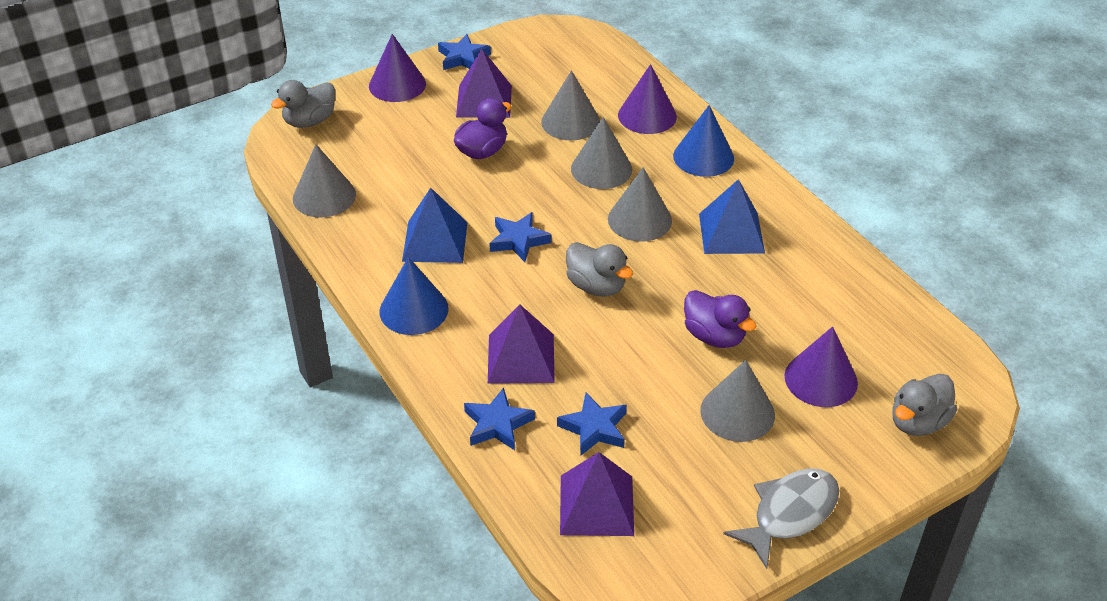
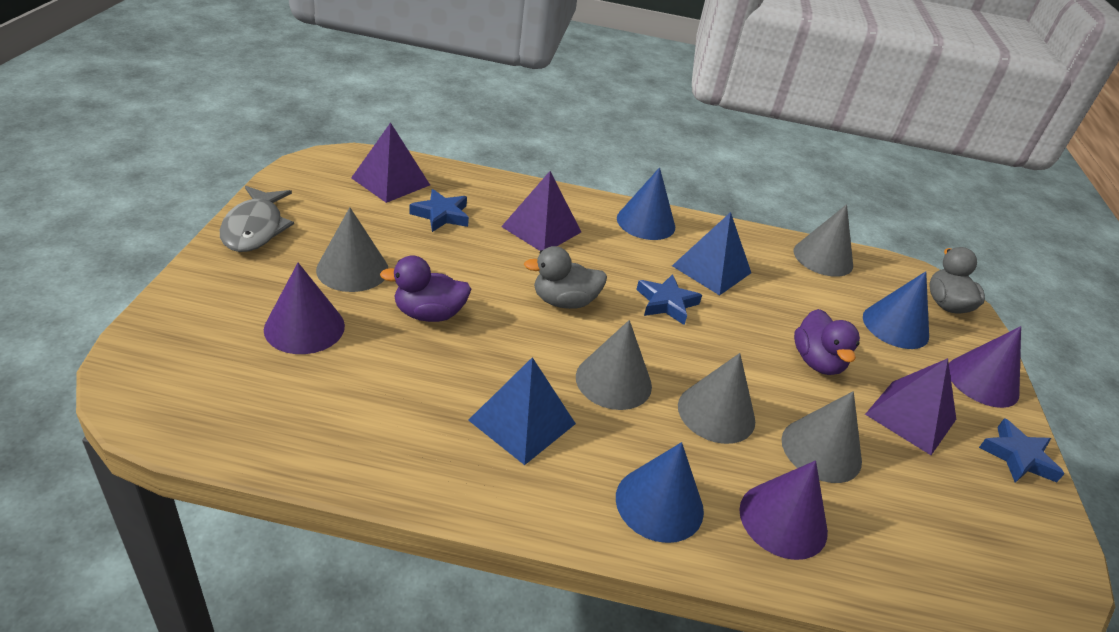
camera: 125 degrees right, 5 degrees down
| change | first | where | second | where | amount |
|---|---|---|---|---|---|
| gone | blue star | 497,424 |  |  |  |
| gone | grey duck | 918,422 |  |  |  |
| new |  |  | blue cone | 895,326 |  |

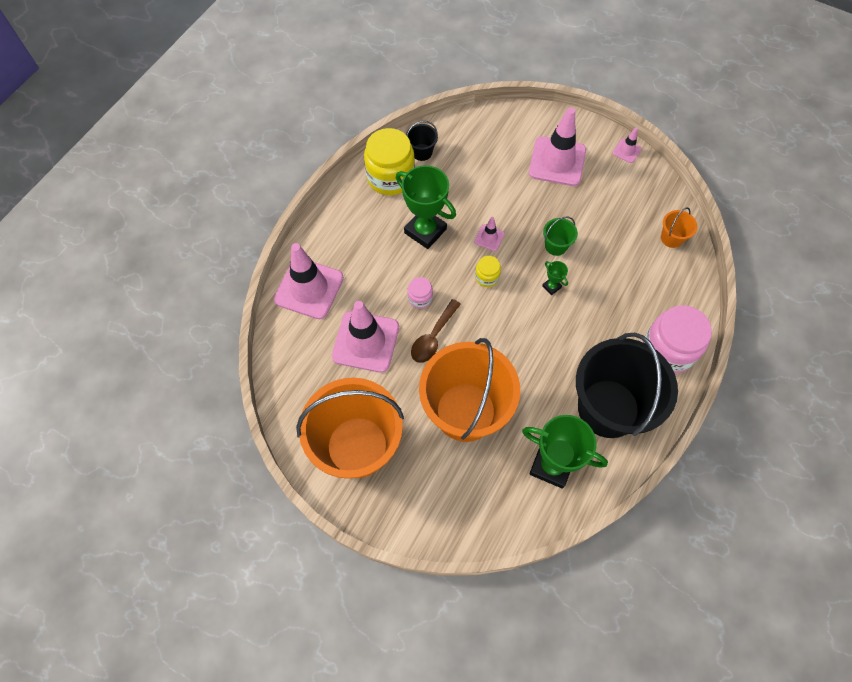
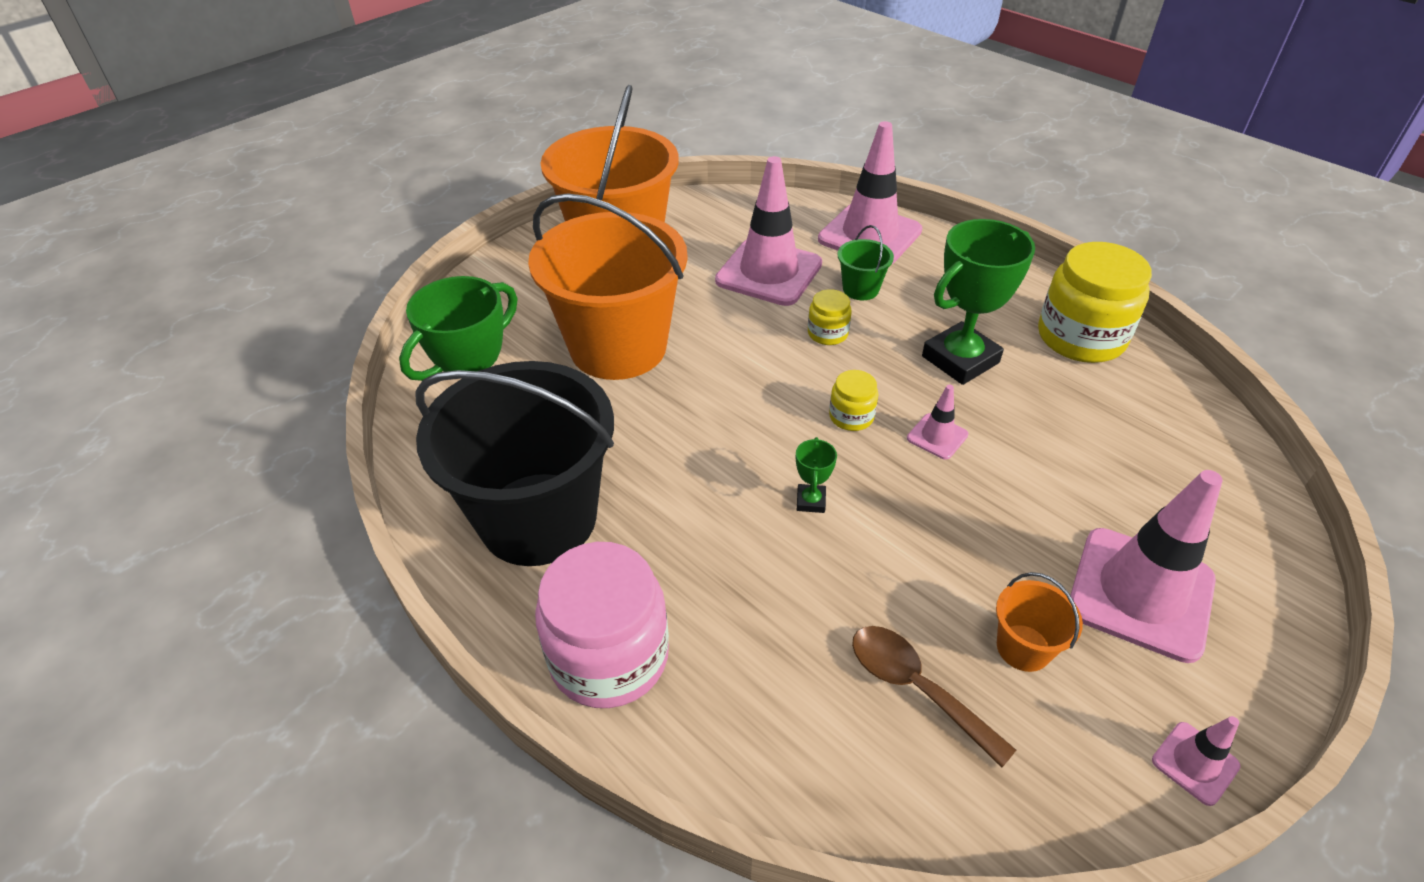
camera: 105 degrees right, 20 degrees down
| change | first | where | second | where | amount |
|---|---|---|---|---|---|
| gone | black bucket | 421,152 |  |  |  |
| shifted | brown spoon | 433,337 |  | 915,688 |  |
| shifted | green bucket | 556,246 |  | 860,289 |  |
| shifted | orange bucket | 671,238 |  | 1023,648 |  |
| repainted | pink jar | 420,298 | yellow jar | 827,333 |  |
| rotated | green trophy | 551,286 |  | 811,501 | 60 degrees counterclockwise |

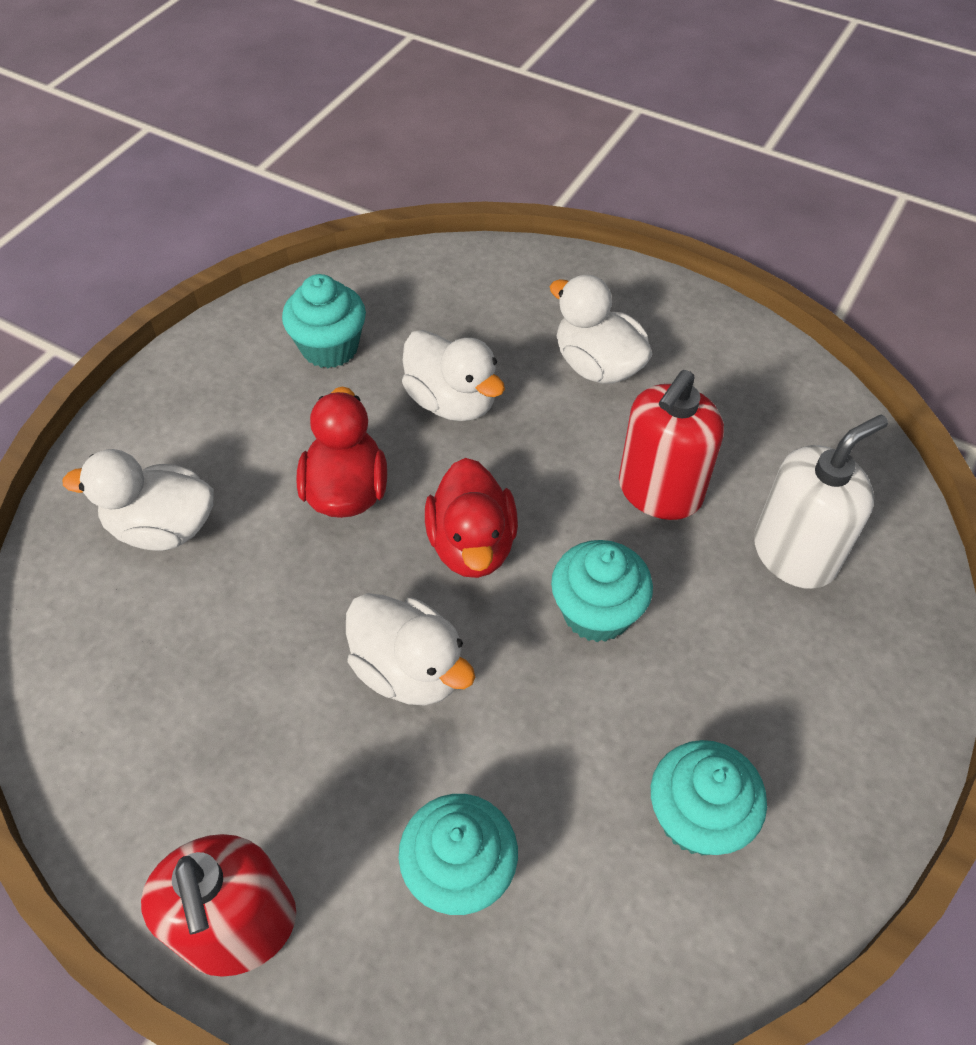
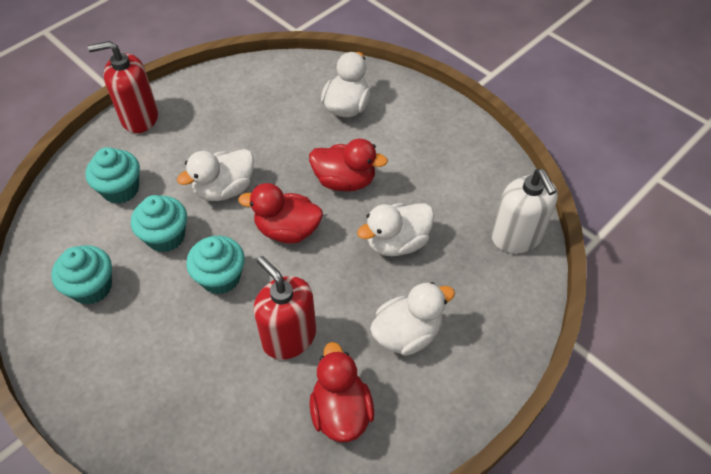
camera: 105 degrees right, 0 degrees up
| change | first | where | second | where | amount |
|---|---|---|---|---|---|
| new |  |  | red duck | 341,411 |  |
| shifted | turquoise cupcake | 330,348 |  | 166,237 |  |
| shifted | white soap dispenser | 794,554 |  | 516,237 |  |

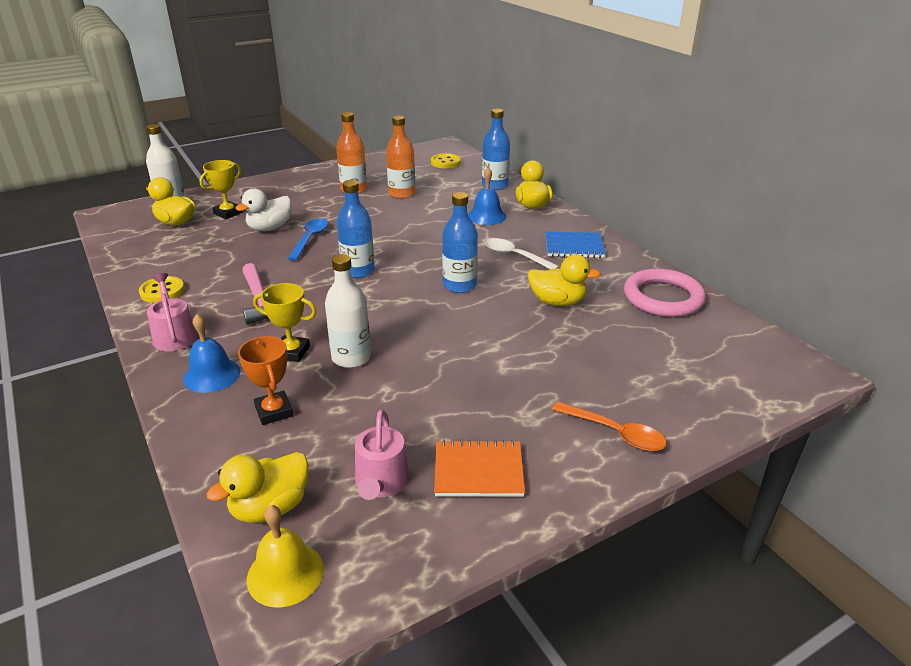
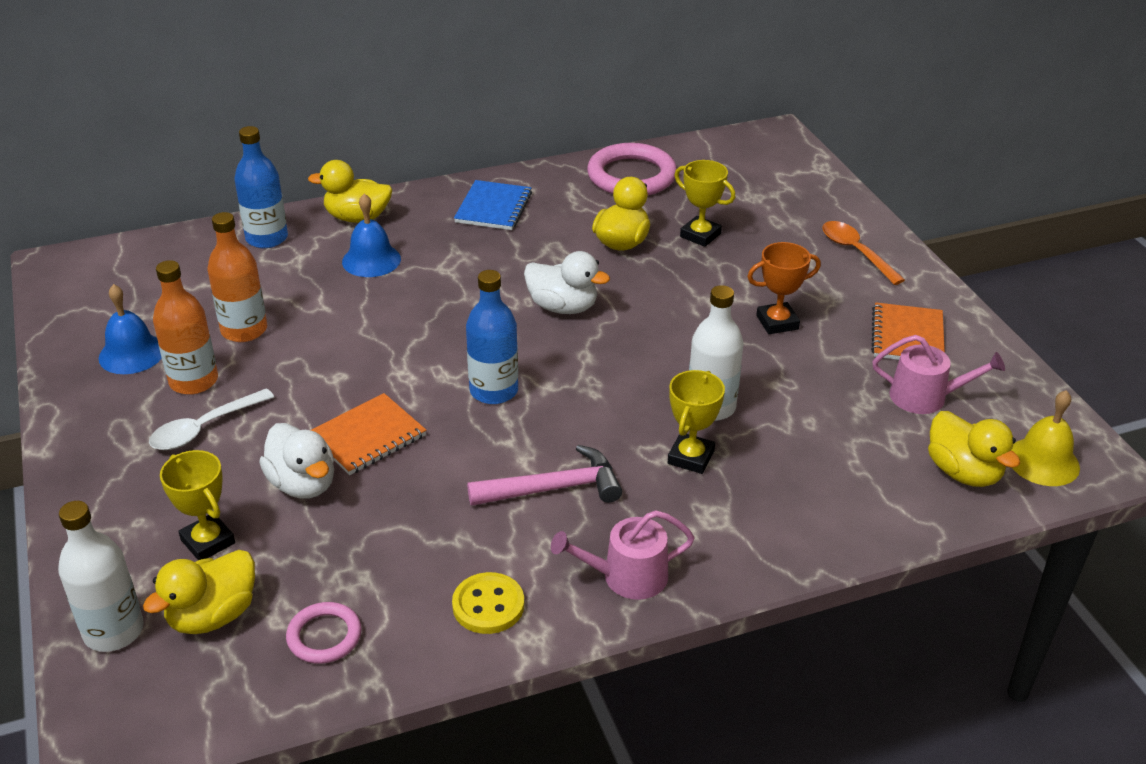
camera: 80 degrees left, 5 degrees up
| change | first | where | second | where | amount |
|---|---|---|---|---|---|
| gone | yellow button | 445,162 |  |  |  |
| new |  |  | pink ring | 324,636 |  |
| new |  |  | yellow trophy | 700,235 |  |
| shifted | blue bell | 212,375 |  | 131,353 |  |
| shifted | orange trophy | 274,411 |  | 777,322 |  |
| shifted | white spoon | 515,256 |  | 204,428 |  |
| swapped | blue spoon | 310,239 | orange notebook | 368,436 |  |
| swapped | blue bottle | 459,285 | white duck | 563,307 |  |
| rotated | orange spoon | 615,433 |  | 855,252 | 75 degrees counterclockwise |

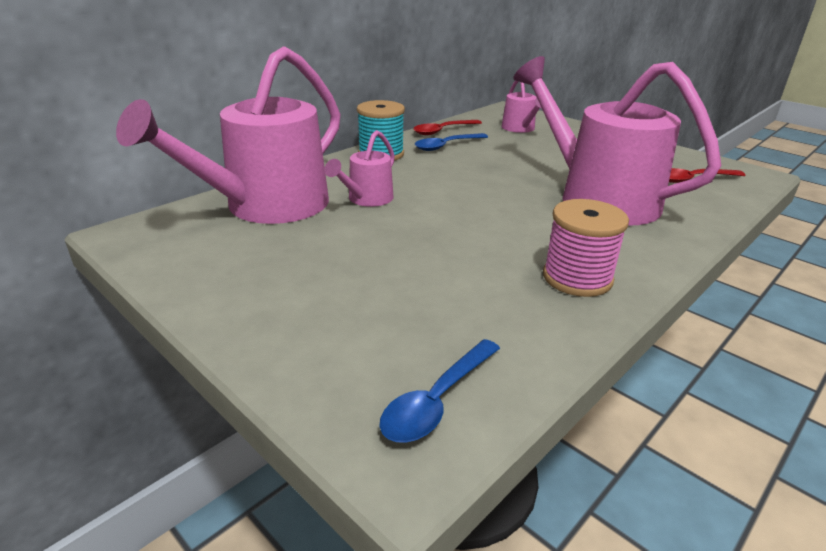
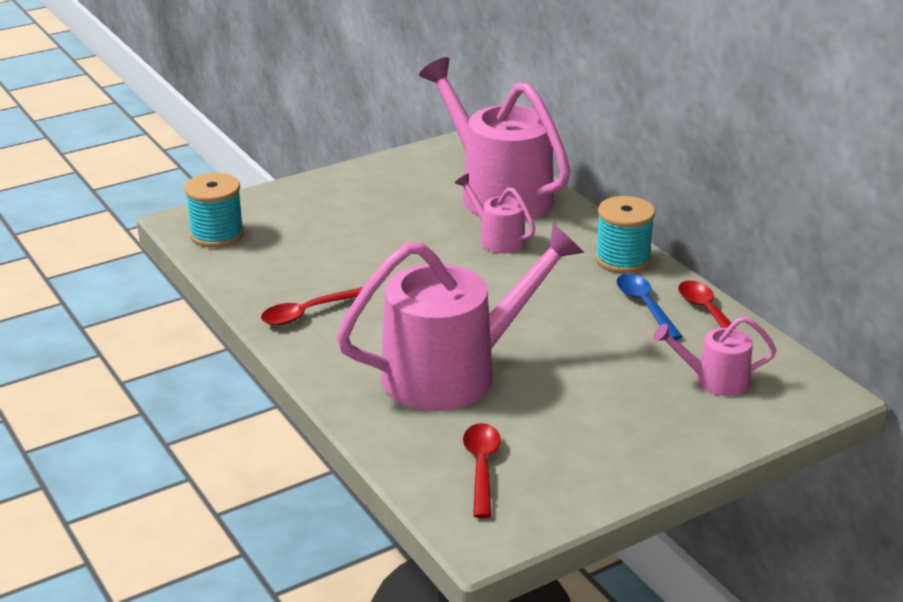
camera: 105 degrees right, 0 degrees up
| change | first | where | second | where | amount |
|---|---|---|---|---|---|
| swapped | blue spoon | 437,400 | turquoise spool | 217,234 |  |
| swapped | pink spool | 577,278 | red spoon | 307,313 |  |

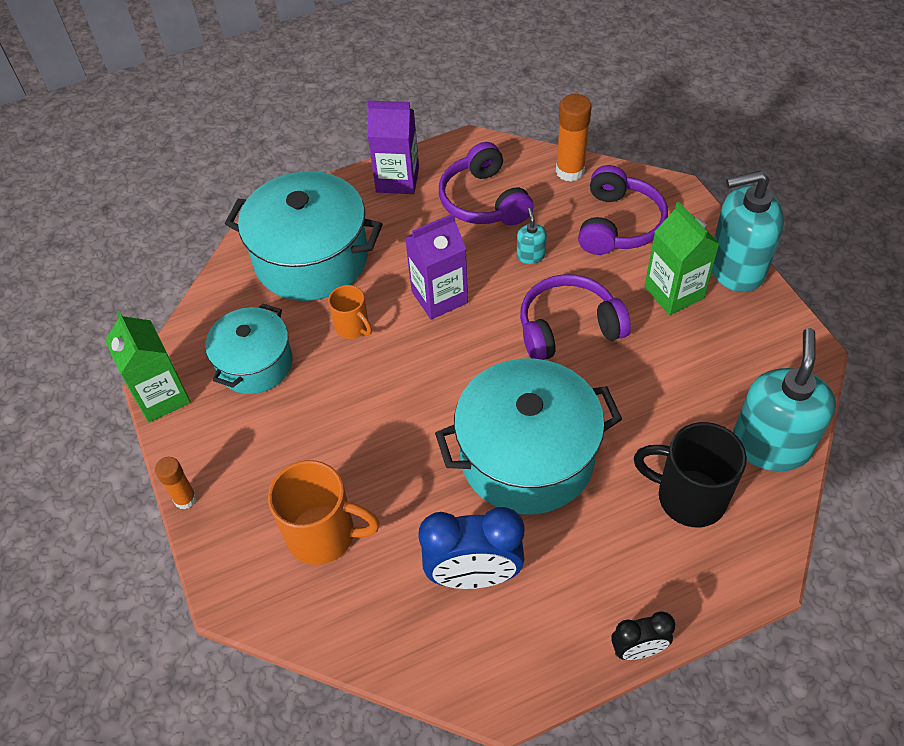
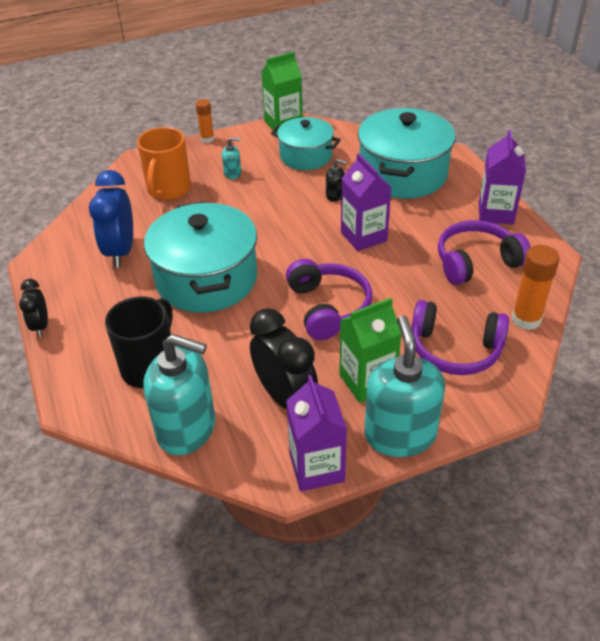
camera: 90 degrees right, 10 degrees down
| change | first | where | second | where | amount |
|---|---|---|---|---|---|
| new |  |  | black clock | 285,397 |  |
| new |  |  | purple carton | 316,467 |  |
| shifted | turquoise soap dispenser | 530,255 |  | 232,173 |  |
| swapped | orange mug | 353,327 | black soap dispenser | 335,195 |  |

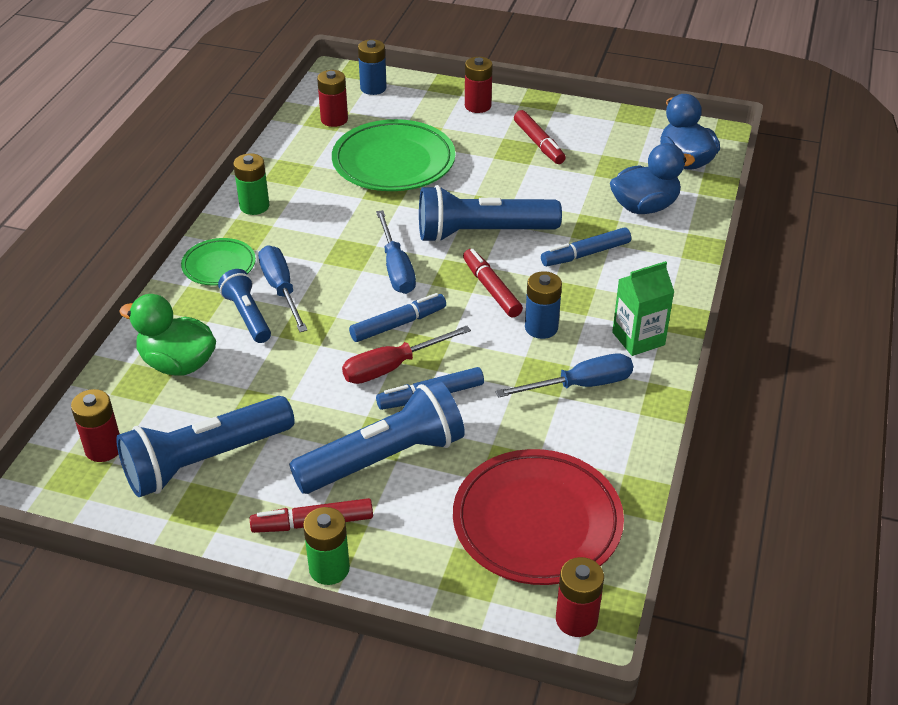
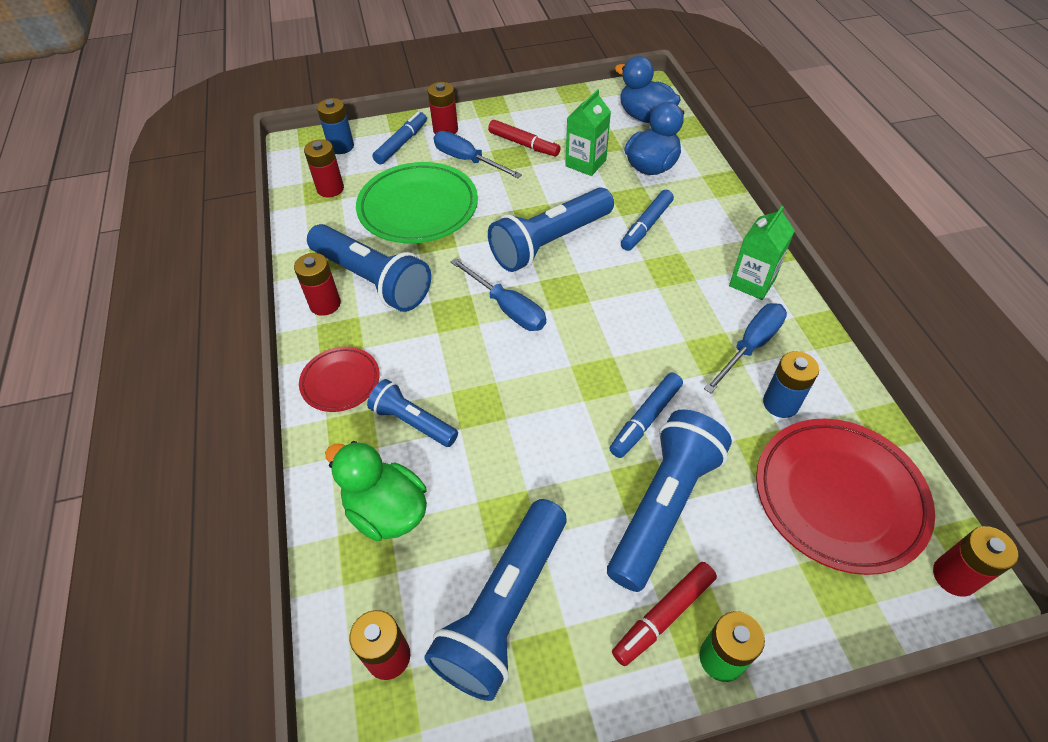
camera: 30 degrees left, 10 degrees up
| change | first | where | second | where | amount |
|---|---|---|---|---|---|
| gone | red screwdriver | 392,367 |  |  |  |
| gone | red marker | 491,289 |  |  |  |
| new |  |  | blue flashlight | 372,280 |  |
| new |  |  | green carton | 585,163 |  |
| shifted | blue screwdriver | 281,289 |  | 467,160 |  |
| shifted | blue marker | 398,324 |  | 401,143 |  |
| shifted | blue battery | 541,328 |  | 780,403 |  |
| repainted | green plate | 219,265 | red plate | 340,382 |  |
| repainted | green battery | 254,206 | red battery | 325,304 |  |
| rotated | green duck | 178,364 |  | 386,511 | 45 degrees clockwise |

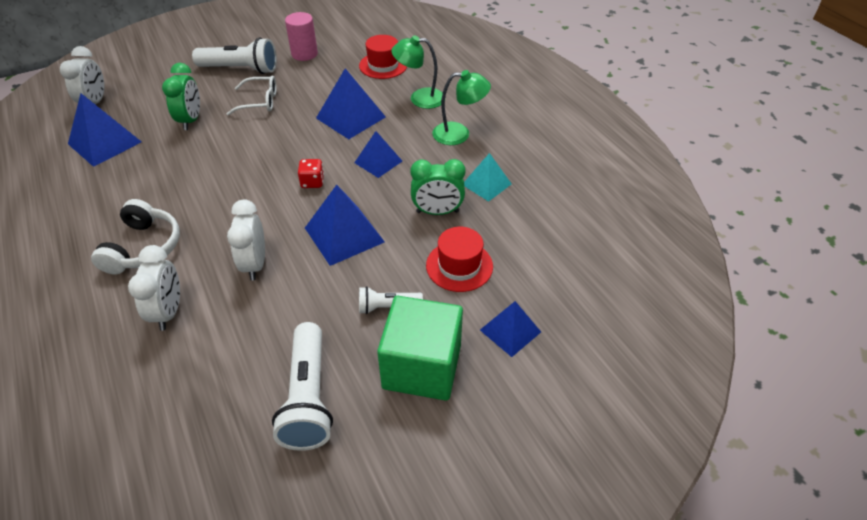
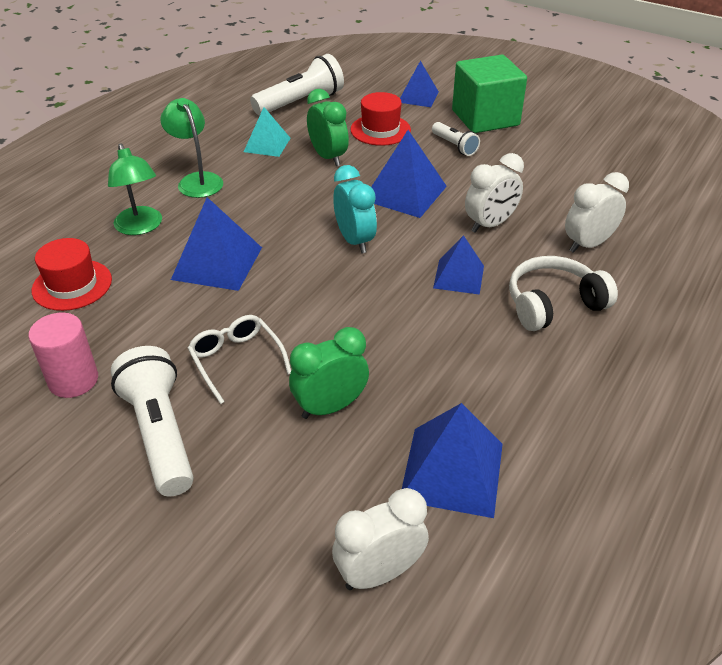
camera: 120 degrees left, 5 degrees down
| change | first | where | second | where | amount |
|---|---|---|---|---|---|
| shifted | white flashlight | 308,397 |  | 301,102 |  |
| shifted | blue pyramid | 378,161 |  | 458,276 |  |
| swapped | red dice | 312,182 | turquoise clock | 354,241 |  |

